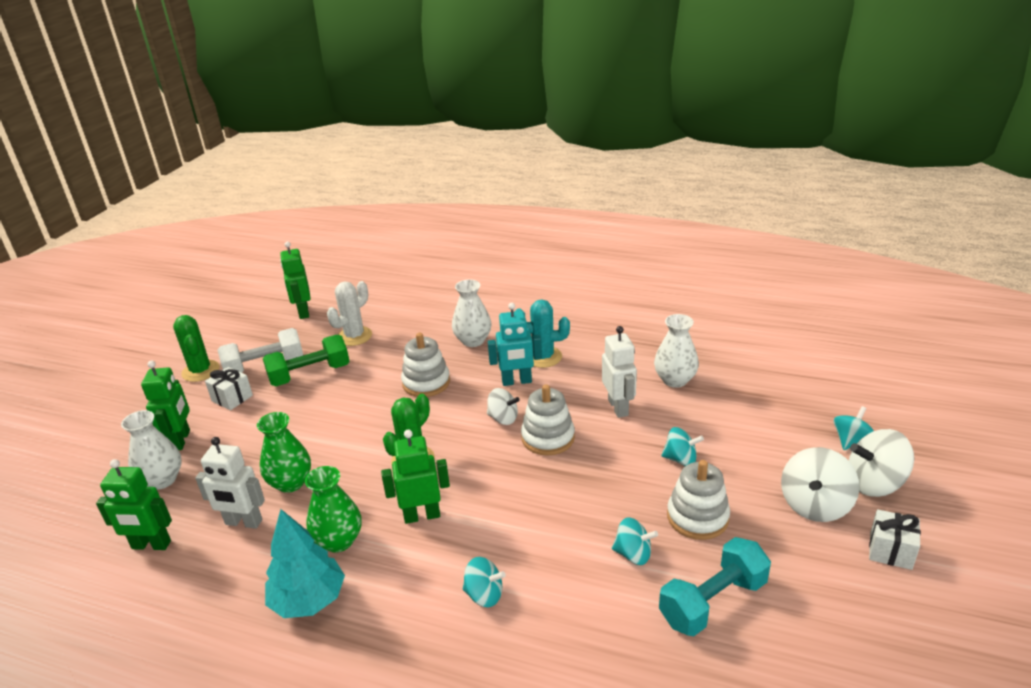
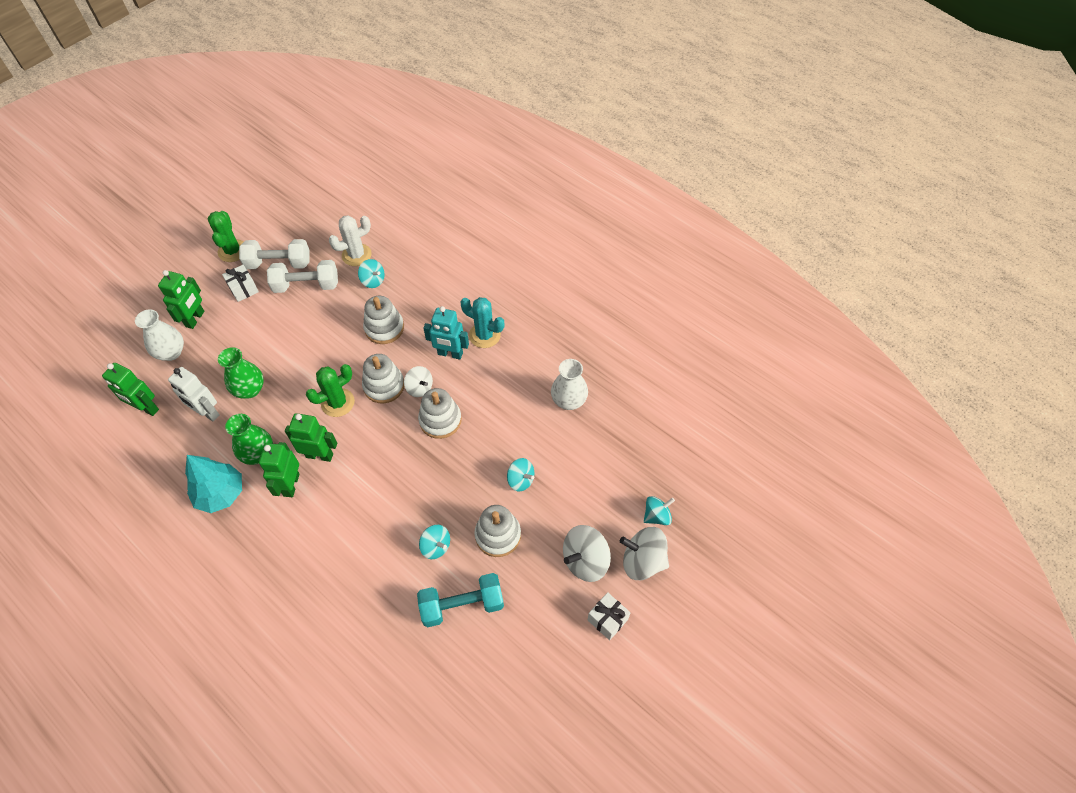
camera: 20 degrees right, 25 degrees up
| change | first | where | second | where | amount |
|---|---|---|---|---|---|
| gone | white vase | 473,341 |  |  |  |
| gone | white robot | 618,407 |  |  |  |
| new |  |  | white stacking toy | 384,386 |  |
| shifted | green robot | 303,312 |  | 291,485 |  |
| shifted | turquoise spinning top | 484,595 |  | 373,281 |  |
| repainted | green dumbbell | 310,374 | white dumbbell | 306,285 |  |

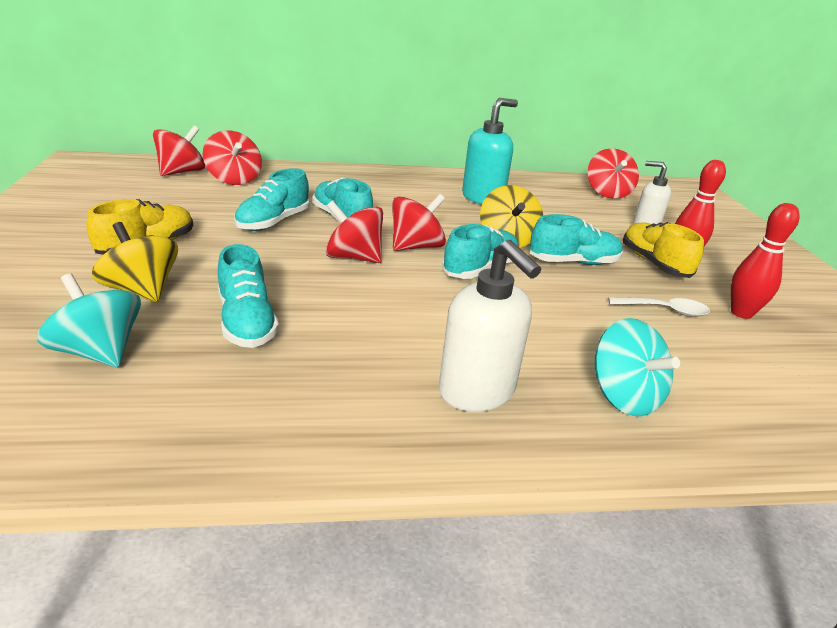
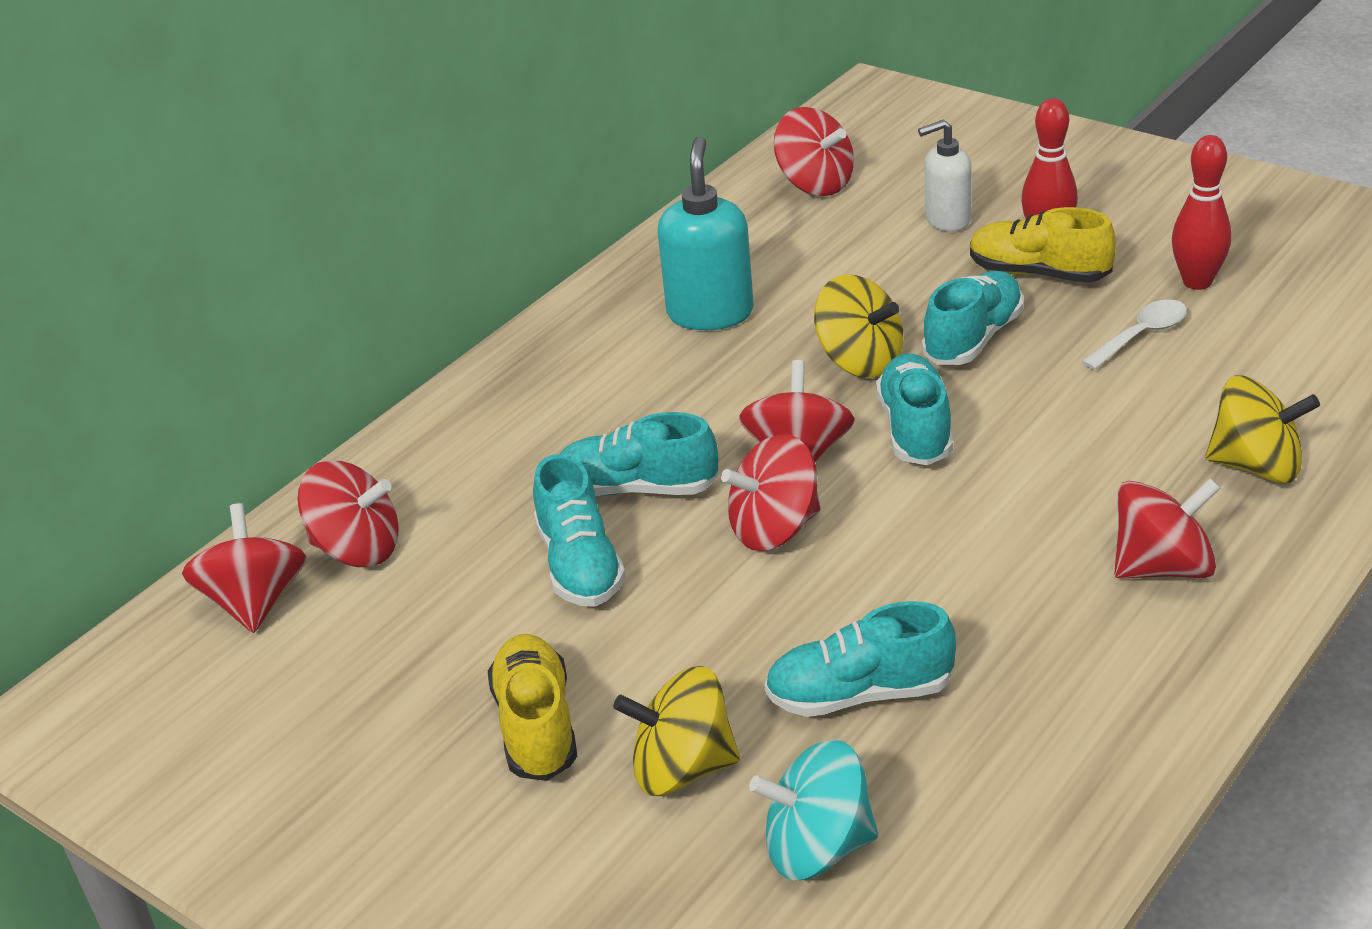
camera: 40 degrees left, 5 degrees up
| change | first | where | second | where | amount |
|---|---|---|---|---|---|
| swapped | white soap dispenser | 477,392 | red spinning top | 1162,567 |  |
| repainted | turquoise spinning top | 624,396 | yellow spinning top | 1256,466 |  |
| rotated | turquoise shoe | 247,322 |  | 860,694 | 150 degrees clockwise |

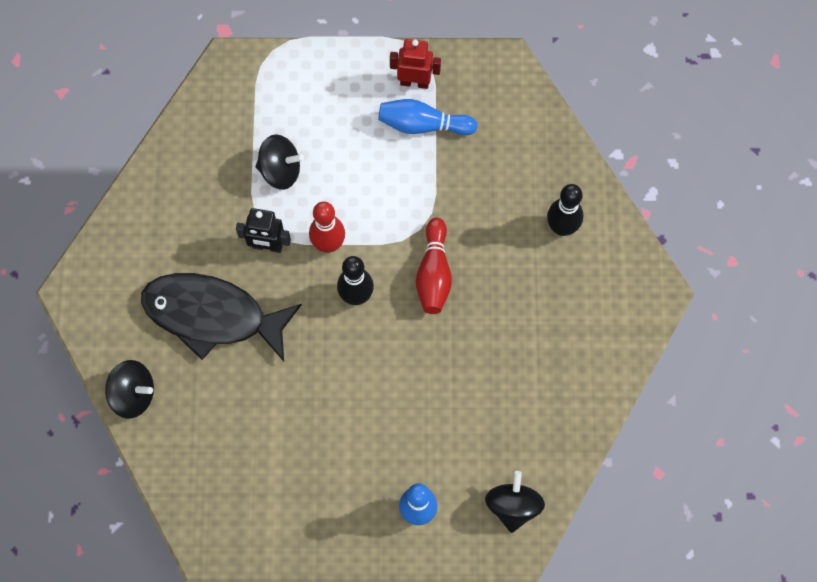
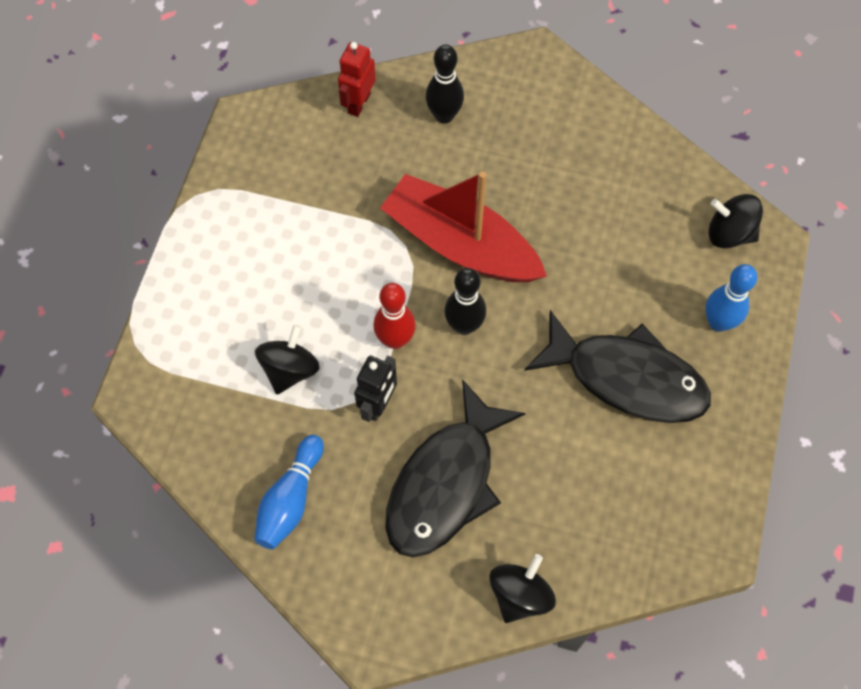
camera: 75 degrees left, 5 degrees down
| change | first | where | second | where | amount |
|---|---|---|---|---|---|
| new |  |  | black fish | 626,378 |  |
| shifted | blue bowling pin | 423,125 |  | 290,499 |  |
| shifted | red robot | 414,82 |  | 359,103 |  |
| swapped | red bowling pin | 434,273 | red boat | 460,244 |  |

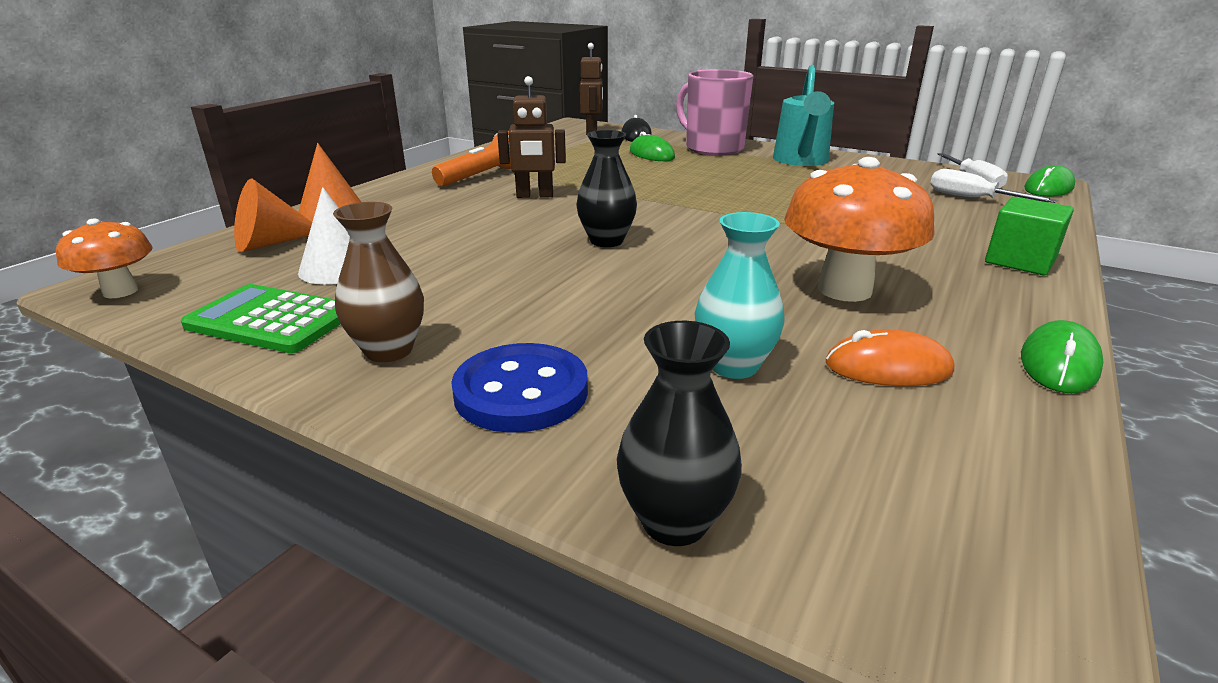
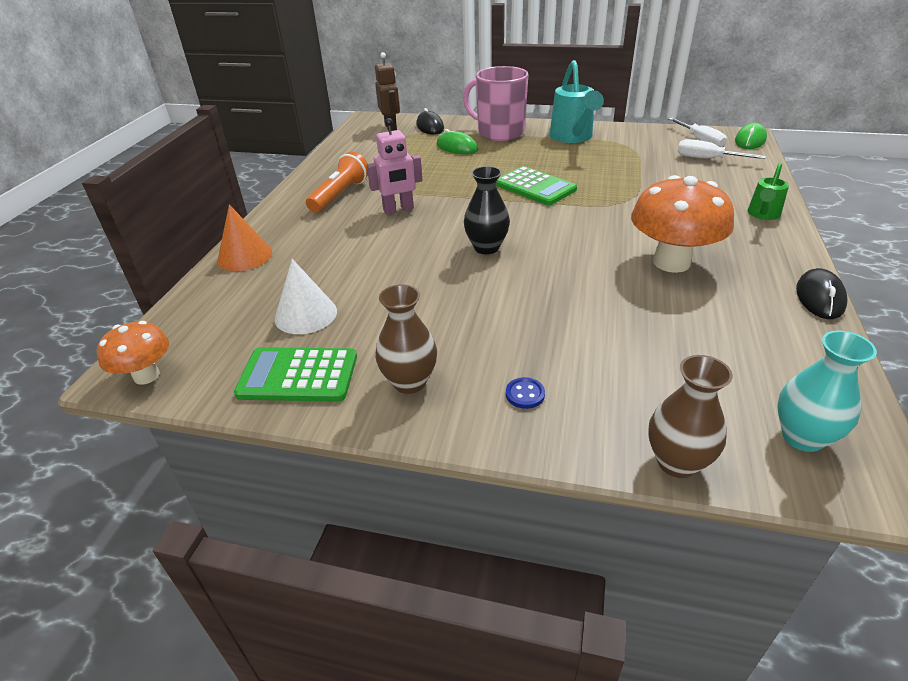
camera: 15 degrees left, 10 degrees up
| change | first | where | second | where | amount |
|---|---|---|---|---|---|
| gone | orange cone | 271,243 |  |  |  |
| gone | orange mouse | 888,368 |  |  |  |
| new |  |  | green calculator | 535,187 |  |
| shifted | turquoise vase | 733,366 |  | 802,437 |  |
| swapped | green cube | 1020,261 | green watering can | 762,215 |  |
| repainted | brown robot | 535,196 | pink robot | 398,210 |  |
| repainted | black vase | 674,521 | brown vase | 677,462 |  |
| repainted | green mouse | 1059,363 | black mouse | 820,297 |  |
| scaled | blue button | 521,391 |  | 525,394 | x0.43 |

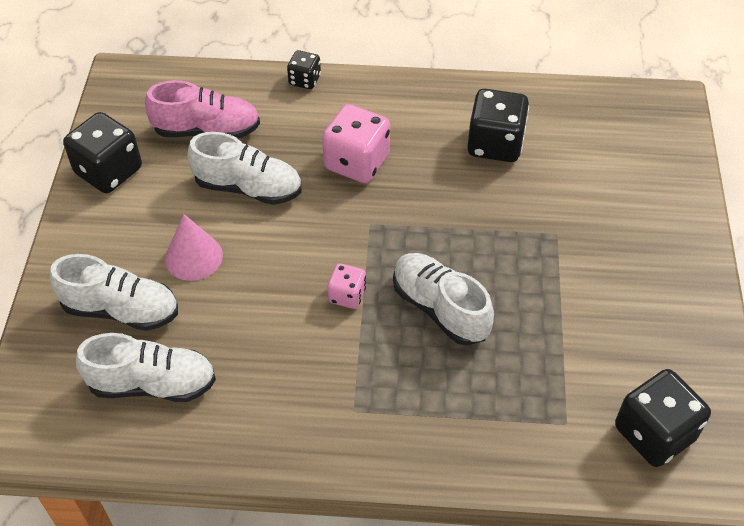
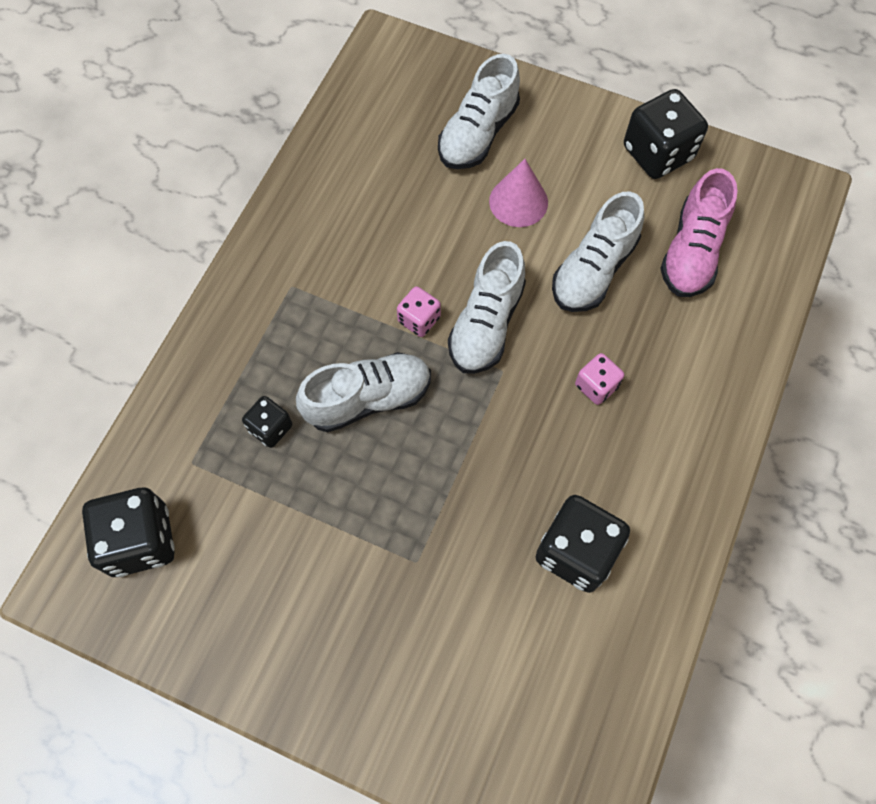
camera: 110 degrees right, 15 degrees up
| change | first | where | second | where | amount |
|---|---|---|---|---|---|
| shifted | white shoe | 152,384 |  | 486,324 |  |
| shifted | black dice | 304,80 |  | 270,428 |  |
| scaled | pink dice | 356,162 |  | 596,386 | x0.55 |

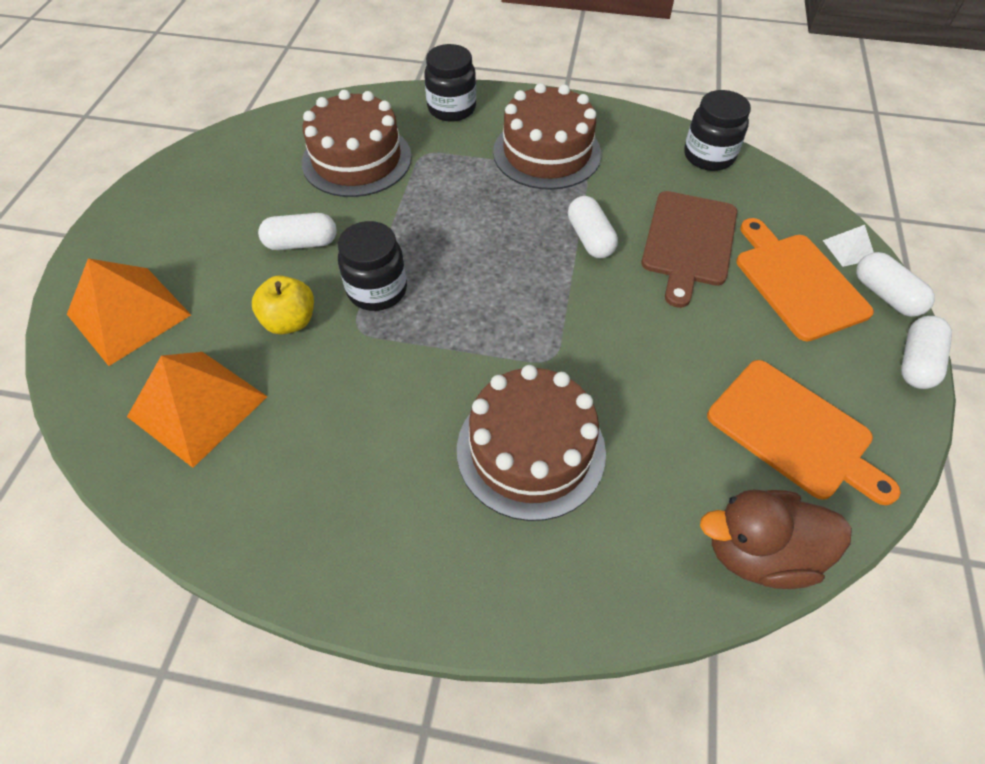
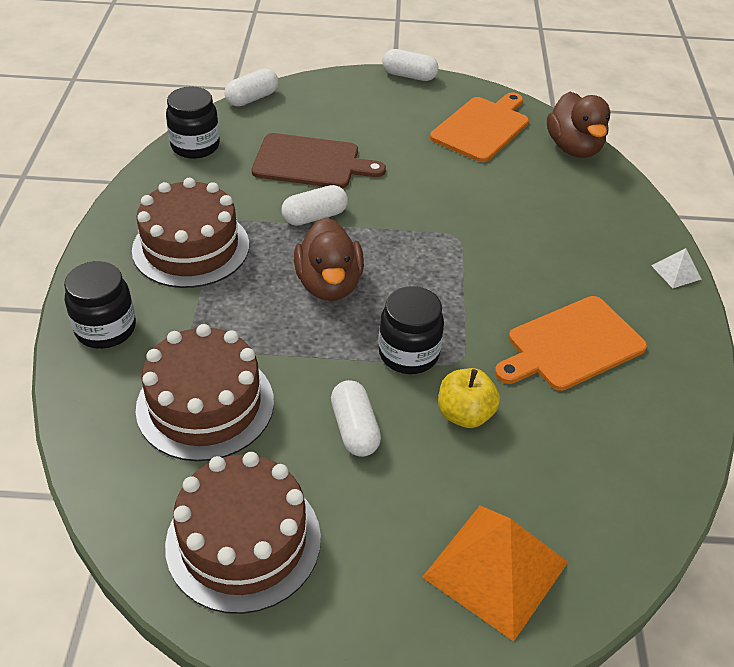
camera: 100 degrees left, 10 degrees down
| change | first | where | second | where | amount |
|---|---|---|---|---|---|
| gone | orange pyramid | 197,406 |  |  |  |
| new |  |  | brown duck | 329,284 |  |
| shifted | brown cake | 531,450 |  | 243,541 |  |
| shifted | orange cutting board | 797,282 |  | 571,345 |  |
| shifted | white pyramid | 849,249 |  | 676,272 |  |
| shifted | white capsule | 885,295 |  | 252,98 |  |

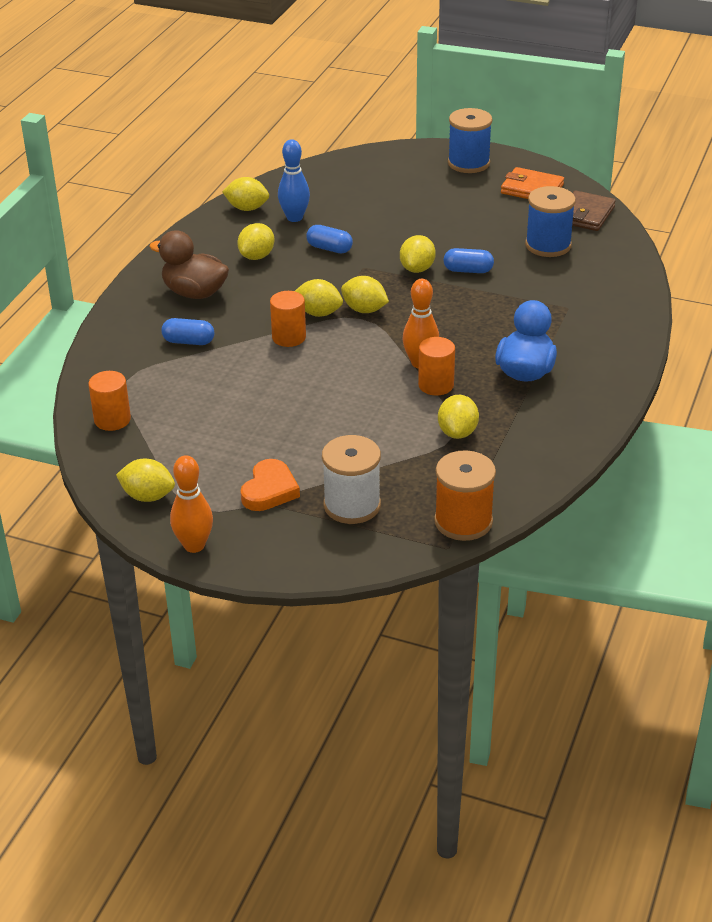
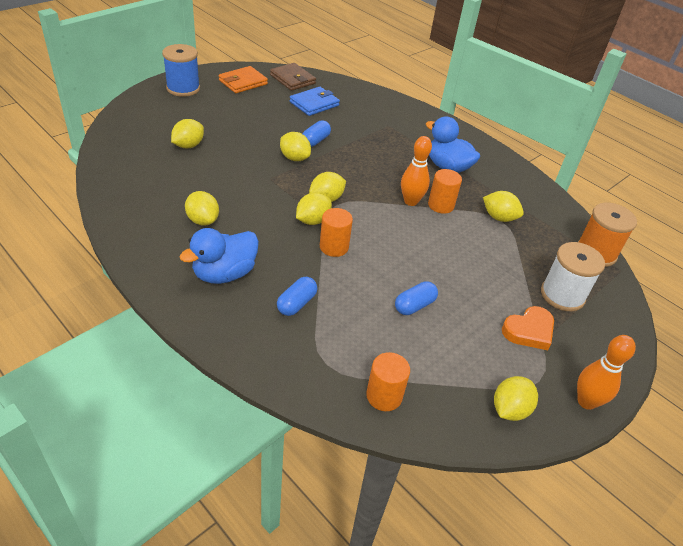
camera: 70 degrees left, 5 degrees up
| change | first | where | second | where | amount |
|---|---|---|---|---|---|
| gone | blue bowling pin | 294,218 |  |  |  |
| shifted | yellow lemon | 247,208 |  | 188,145 |  |
| shifted | blue capsule | 329,248 |  | 414,306 |  |
| swapped | blue spool | 548,245 | blue wallet | 314,104 |  |
| repainted | brown duck | 194,293 | blue duck | 224,274 |  |
| rotated | orange heart | 269,490 |  | 529,331 | 105 degrees clockwise |

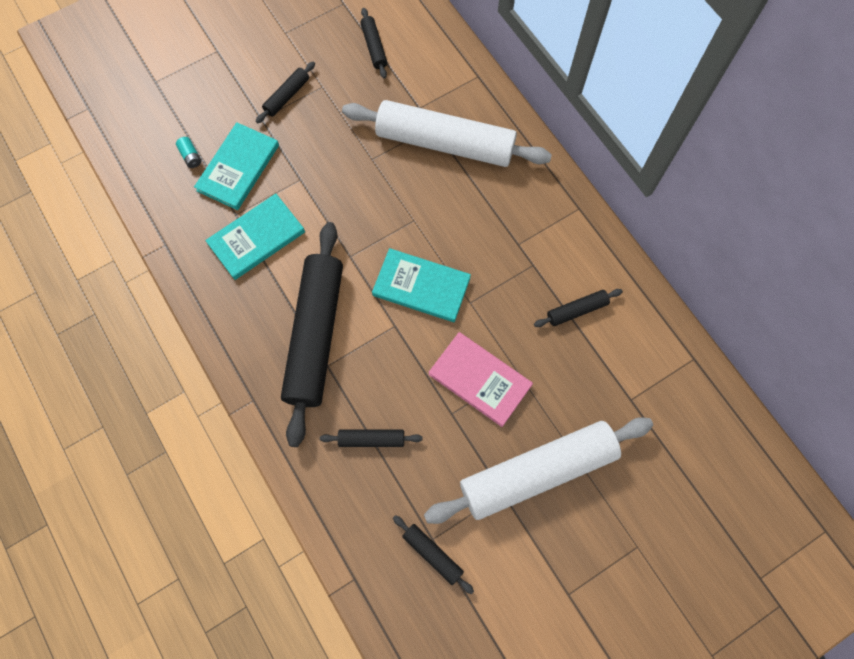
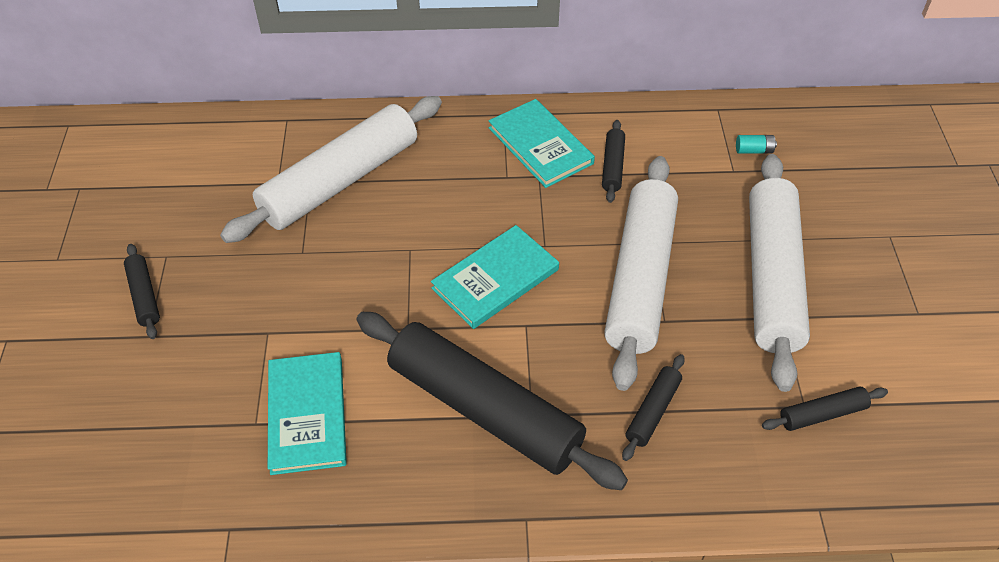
camera: 60 degrees left, 20 degrees down
| change | first | where | second | where | amount |
|---|---|---|---|---|---|
| gone | black rolling pin | 374,47 |  |  |  |
| shifted | turquoise battery | 191,156 |  | 754,150 |  |
| shifted | turquoise book | 238,168 |  | 540,146 |  |
| swapped | pink book | 480,380 | white rolling pin | 640,278 |  |

